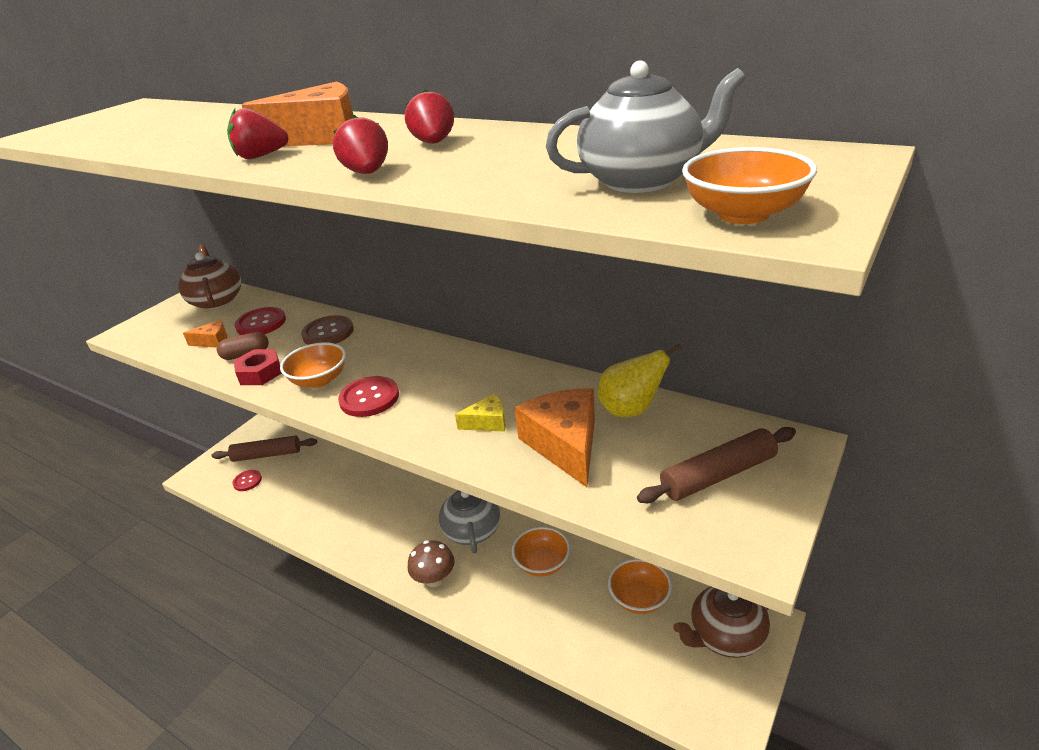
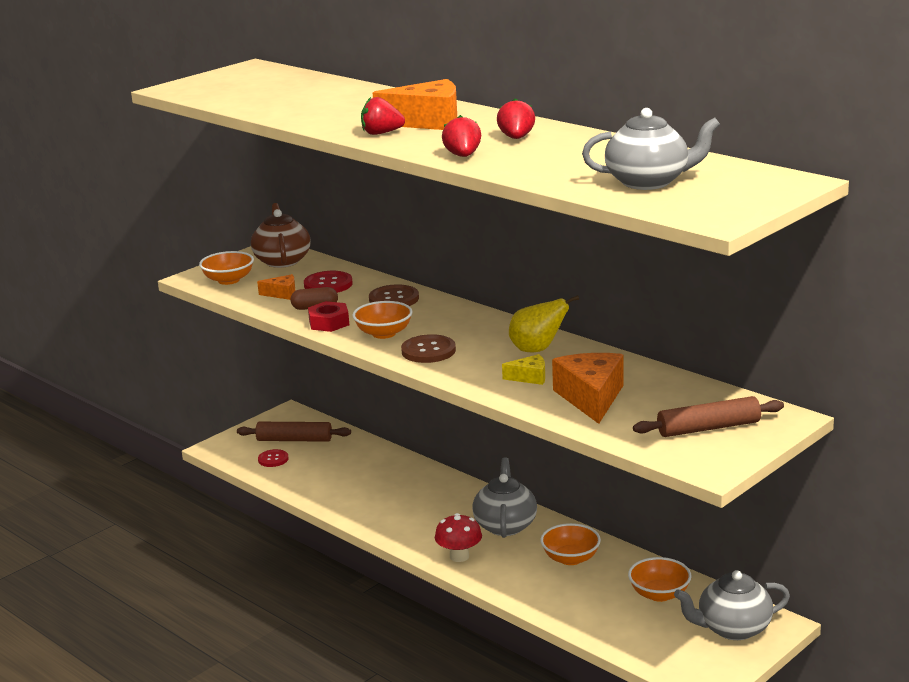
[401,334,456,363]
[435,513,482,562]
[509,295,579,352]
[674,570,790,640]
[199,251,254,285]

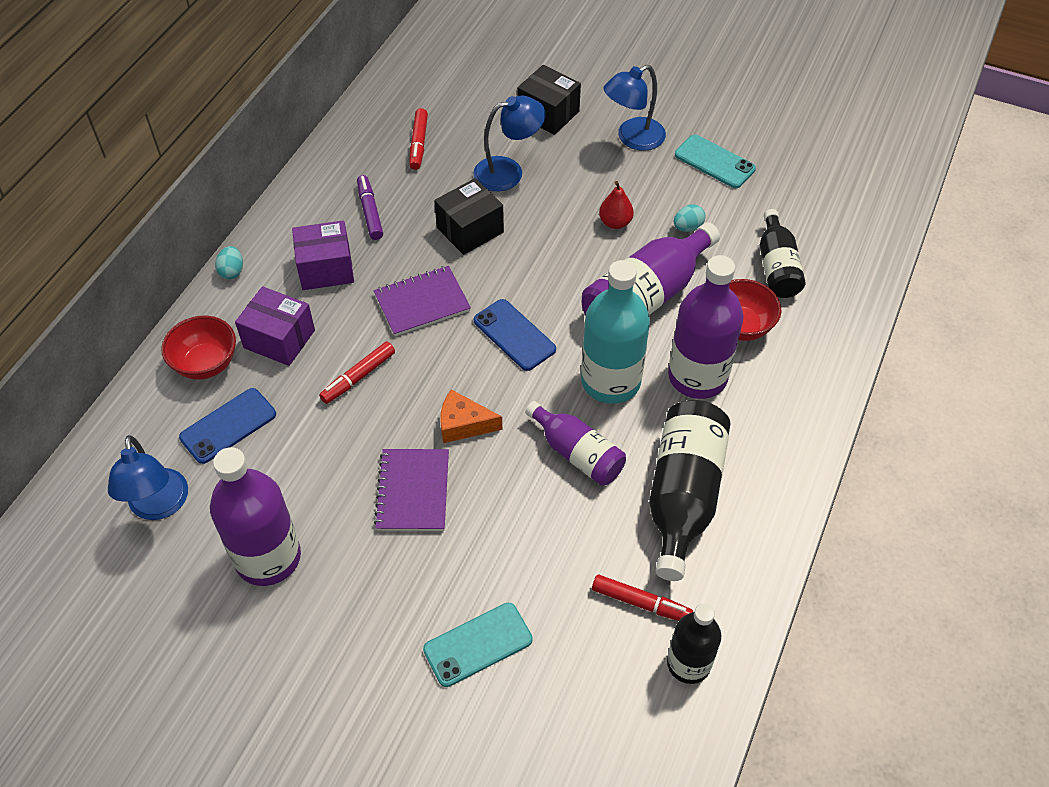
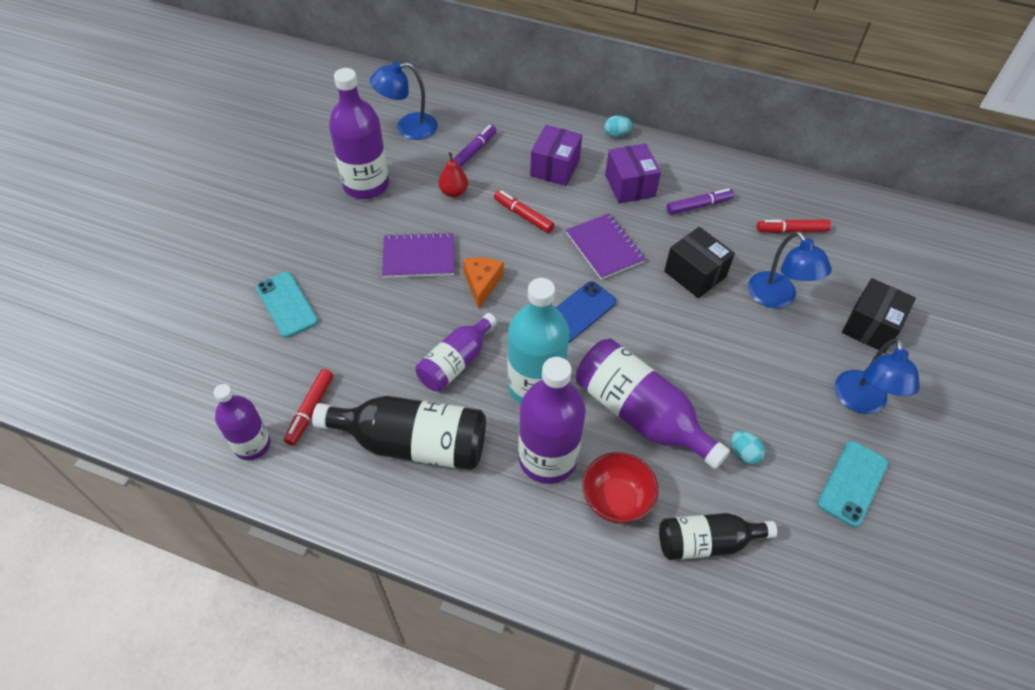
[161,316,236,380] (first image)
[453,125,497,168]
[439,152,468,197]
[835,338,920,414]
[214,384,271,460]

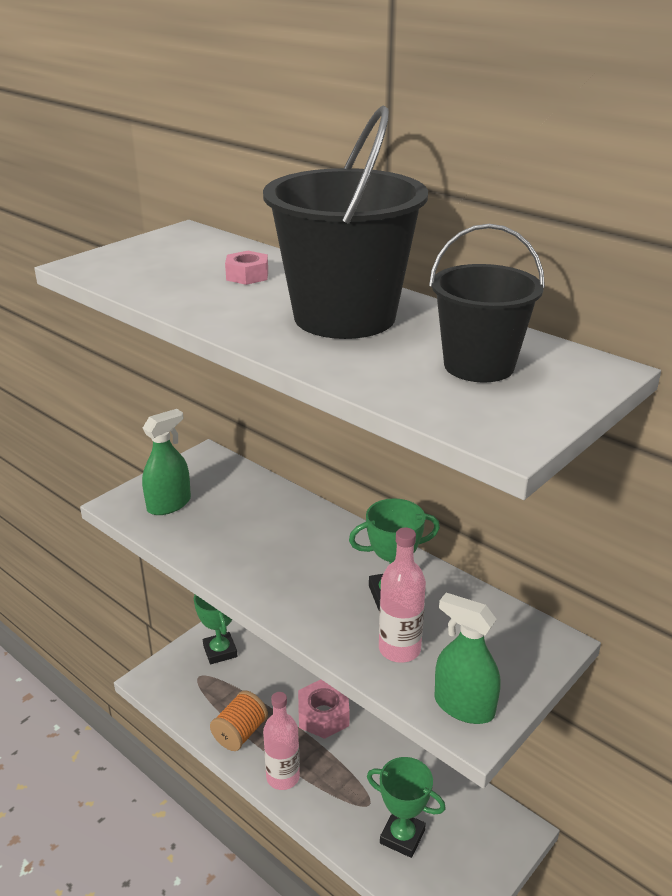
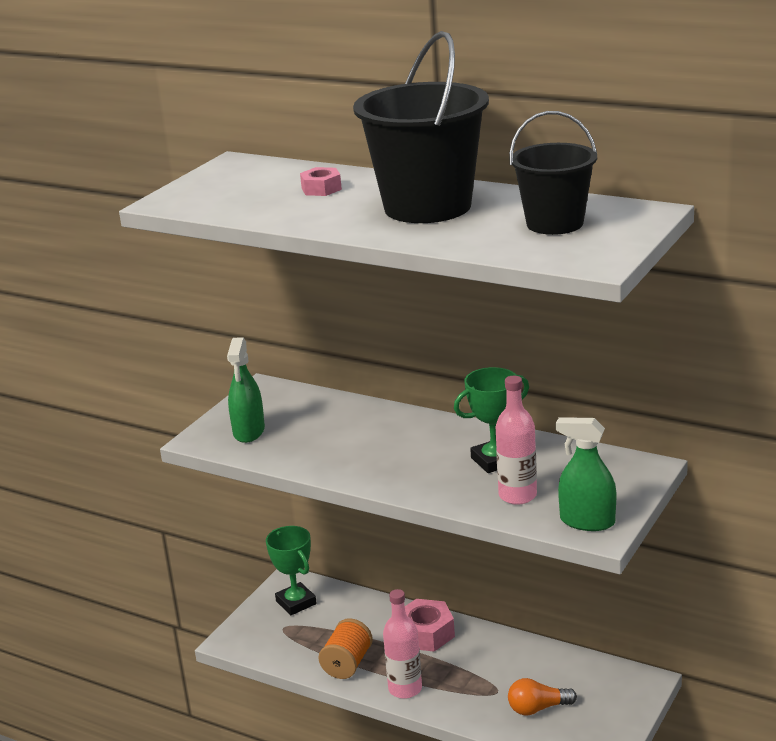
[227,337,265,443]
[508,678,577,716]

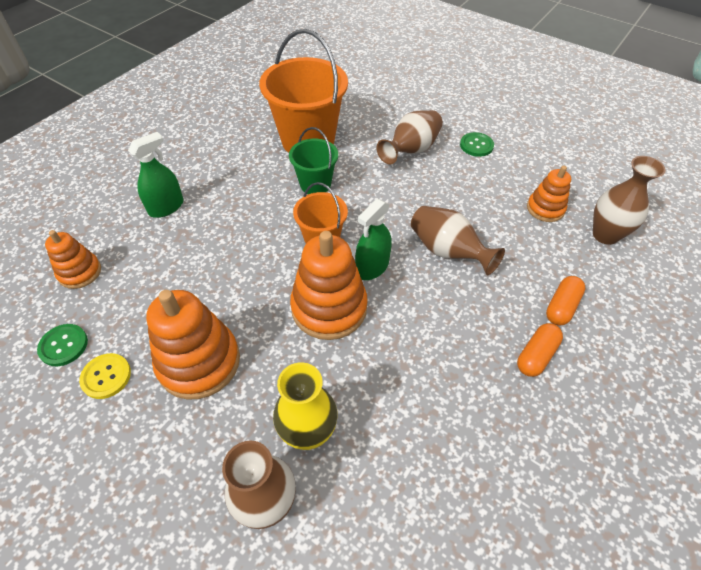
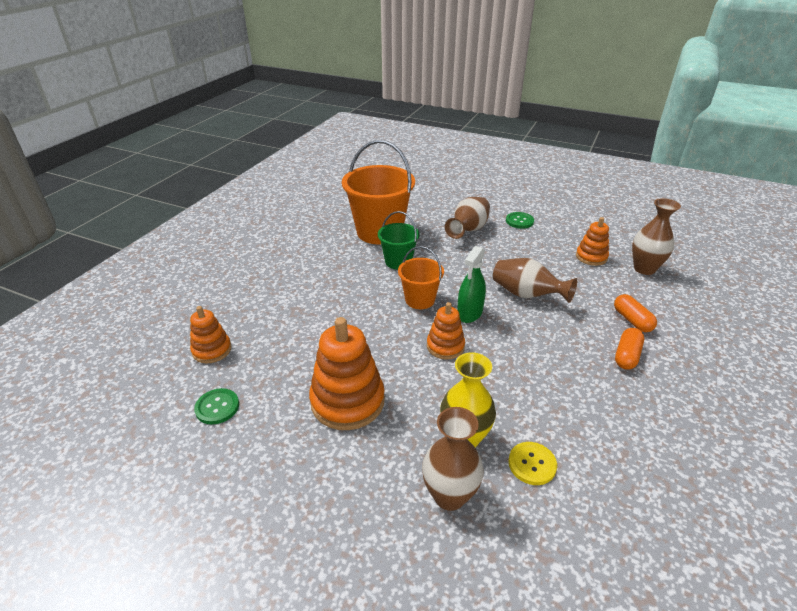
[508,442,557,485]
[128,132,183,218] (first image)
[427,302,465,360]
[614,294,657,332]

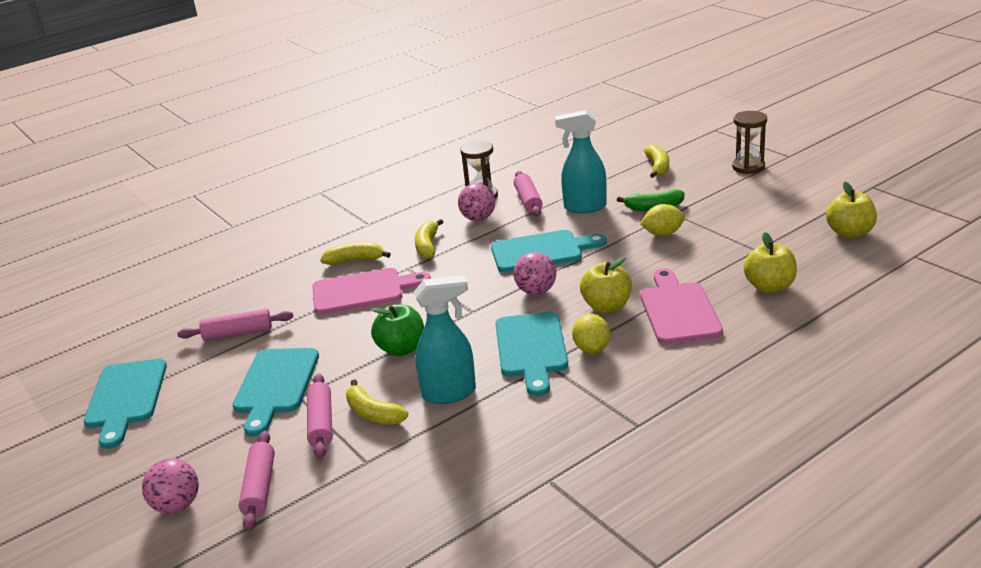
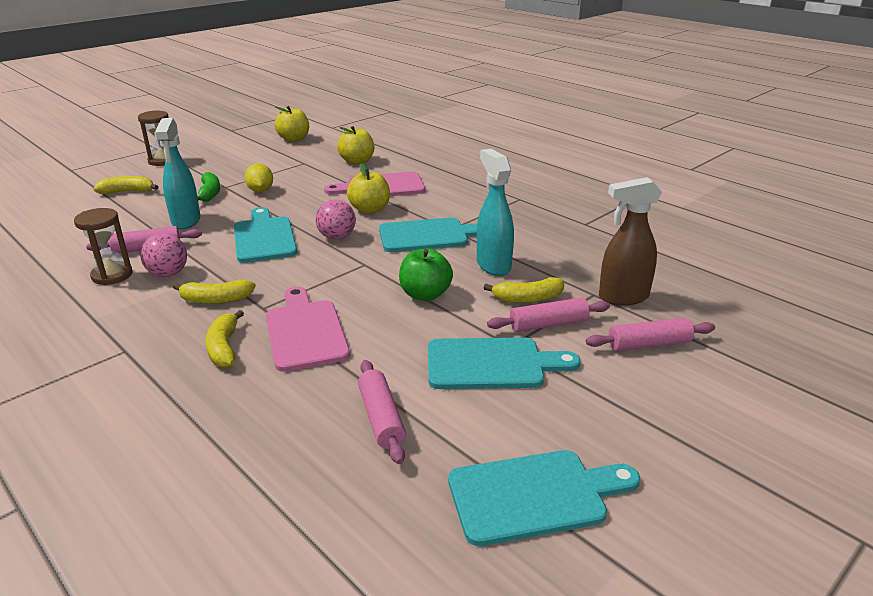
[142,458,199,514] (first image)
[484,277,564,303]
[572,314,610,354] (first image)
[599,177,662,306]

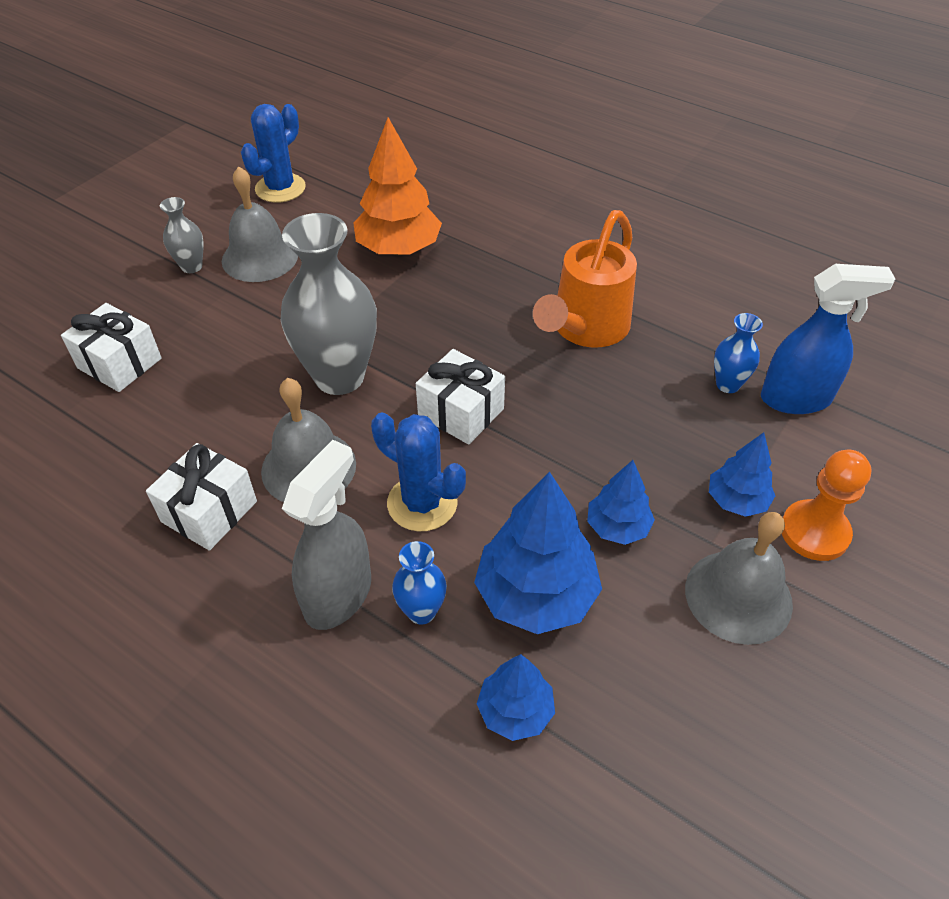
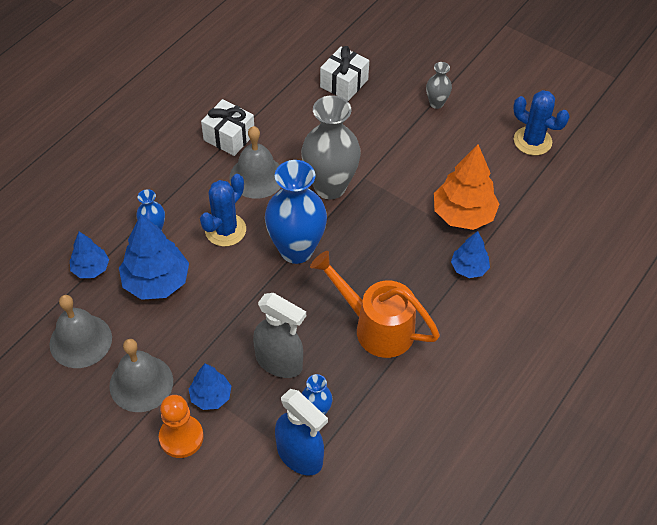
[50,295,112,368]
[253,293,306,378]
[265,160,327,264]
[451,231,490,278]
[275,389,328,476]

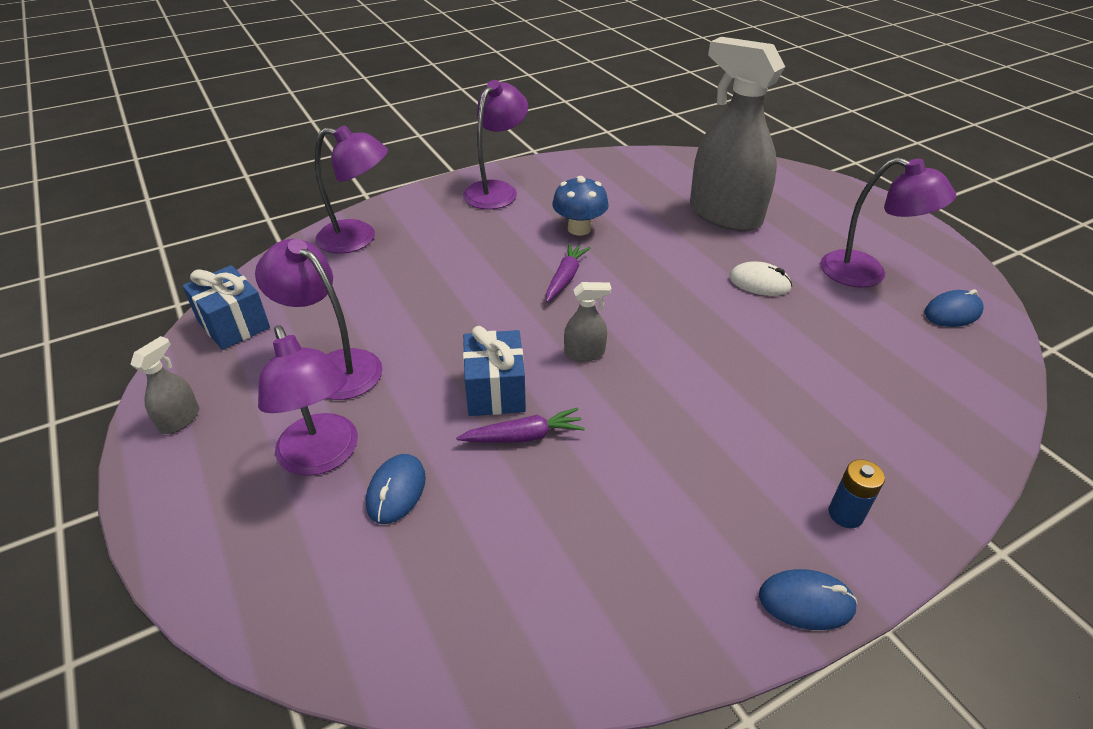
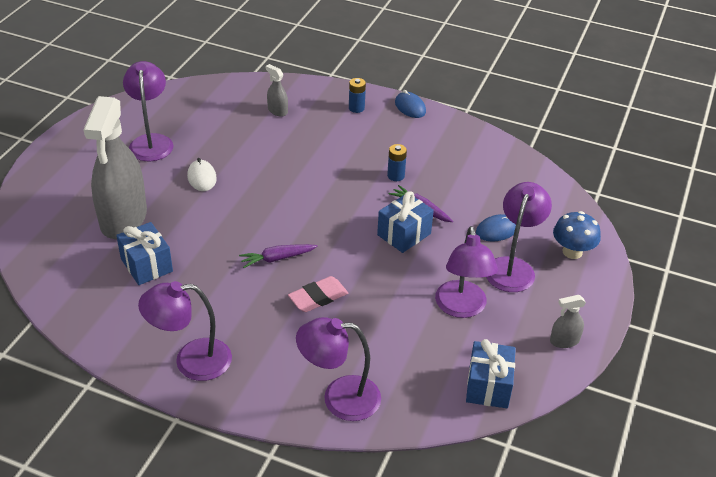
[296,317,381,421]
[553,211,601,259]
[266,64,288,117]
[924,289,984,327] (first image)
[116,222,173,285]
[288,276,348,312]
[387,144,407,181]

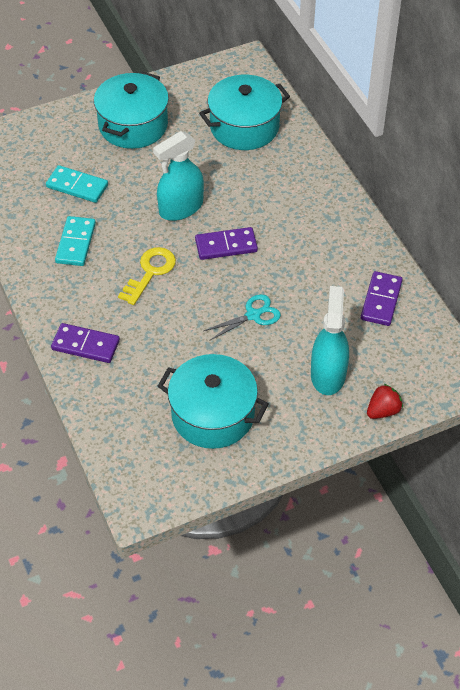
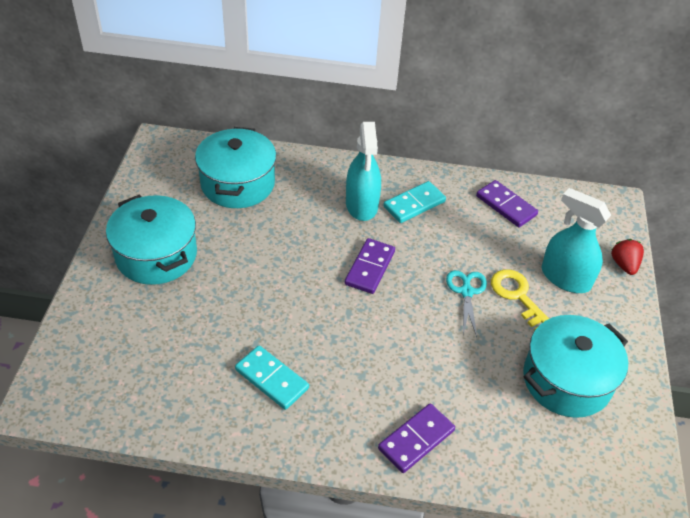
[383,181,446,223]
[491,269,549,331]
[346,122,381,221]

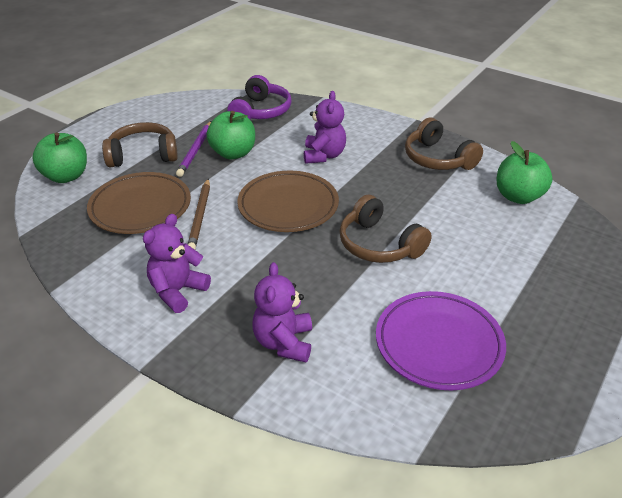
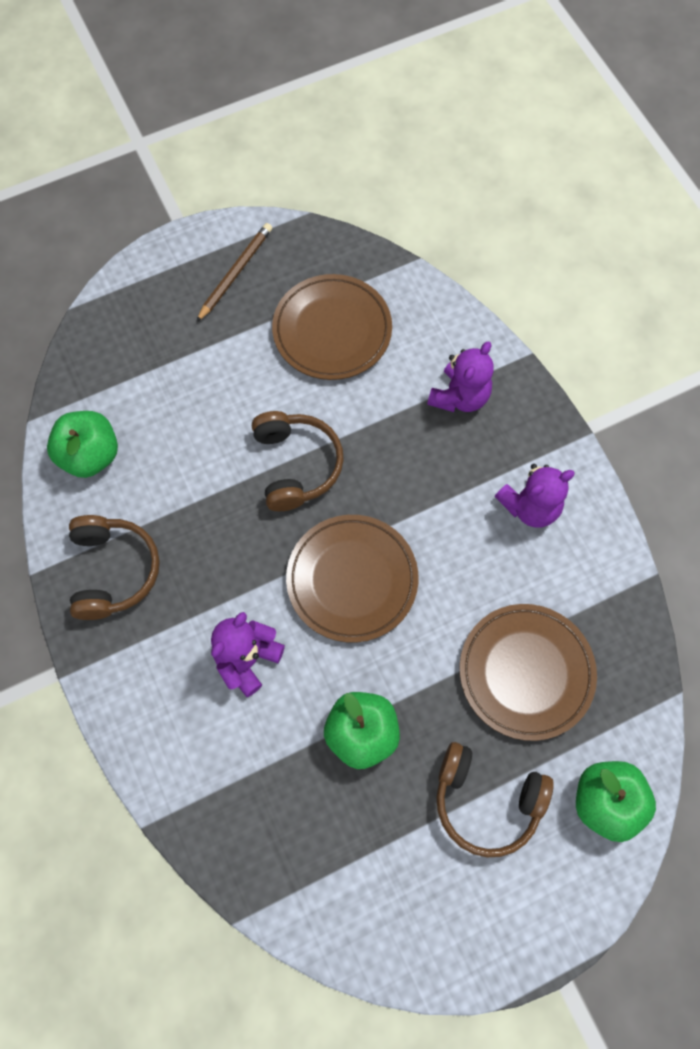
[176,121,212,177] (first image)
[196,223,272,322]
[227,75,292,119] (first image)
[272,274,392,380]

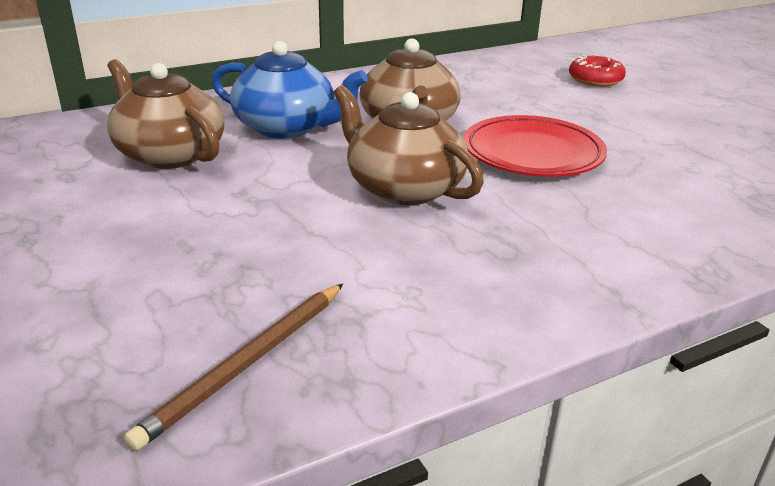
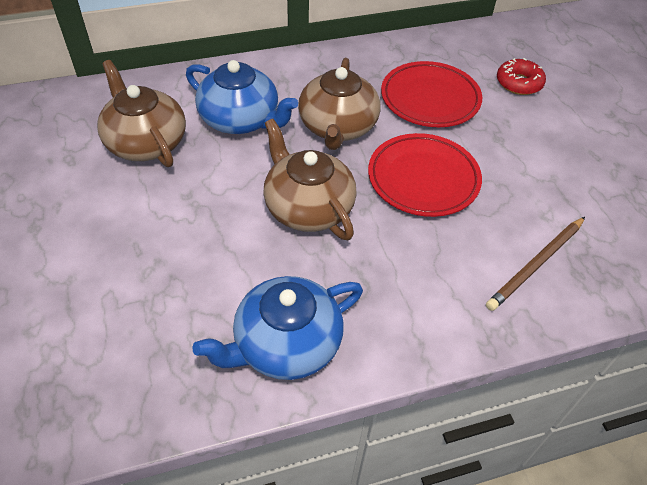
[486,217,585,311]
[192,276,363,380]
[381,61,482,127]

